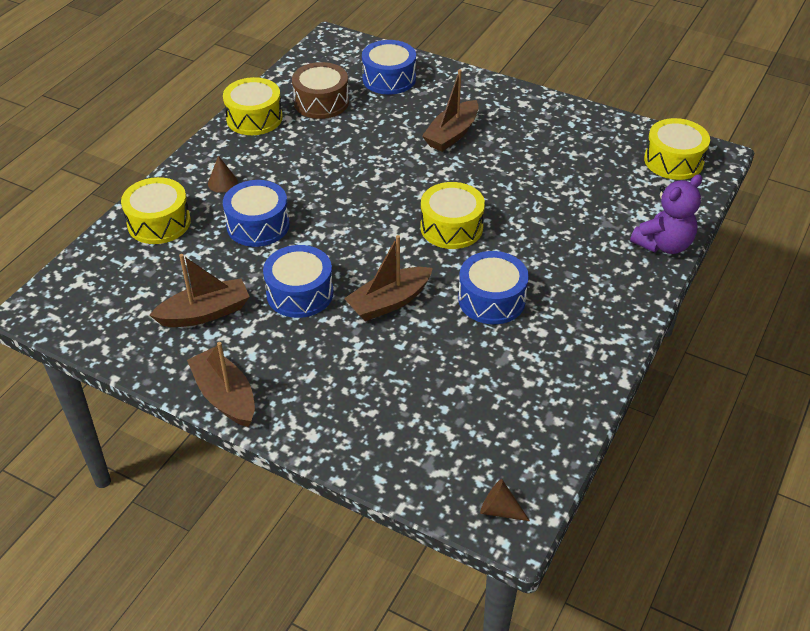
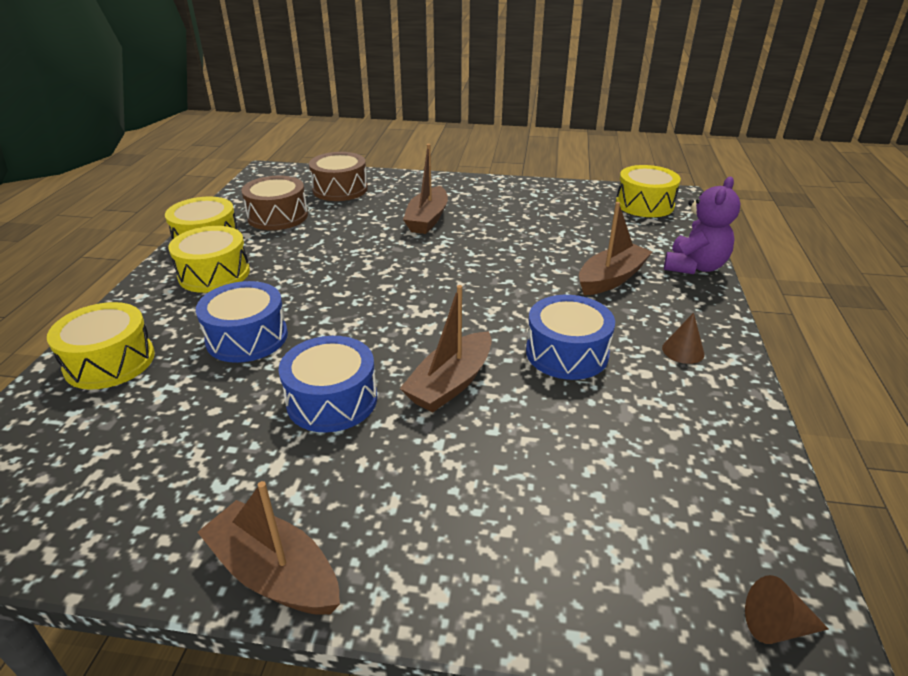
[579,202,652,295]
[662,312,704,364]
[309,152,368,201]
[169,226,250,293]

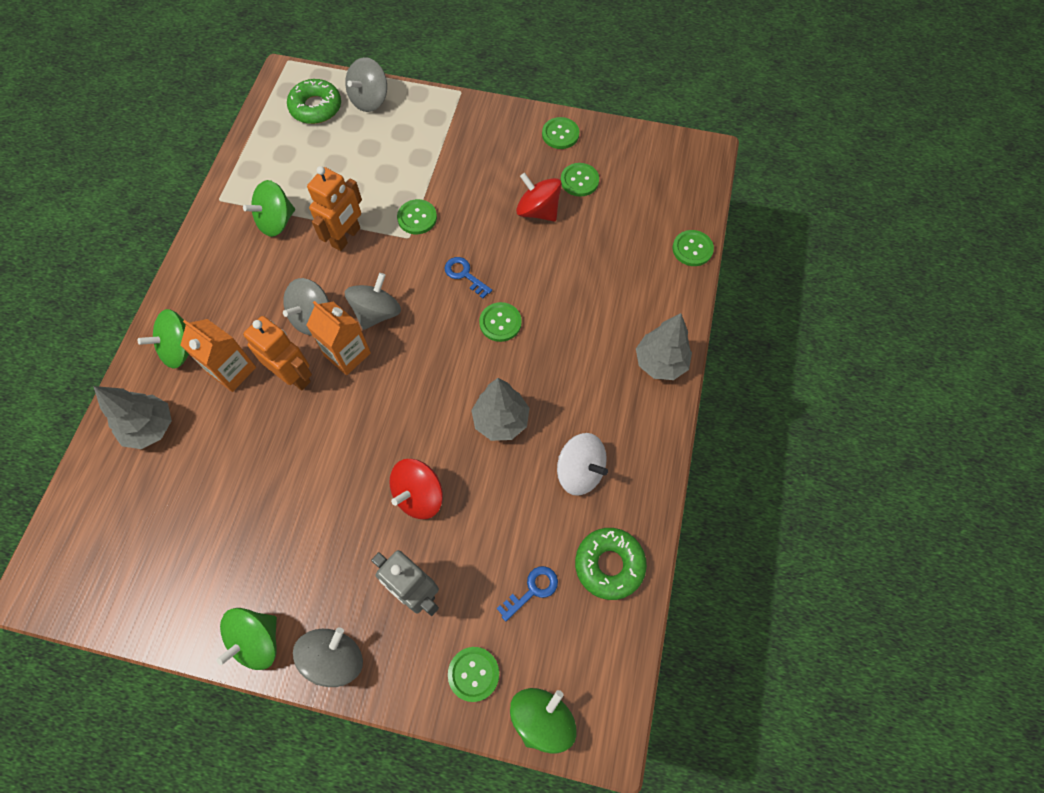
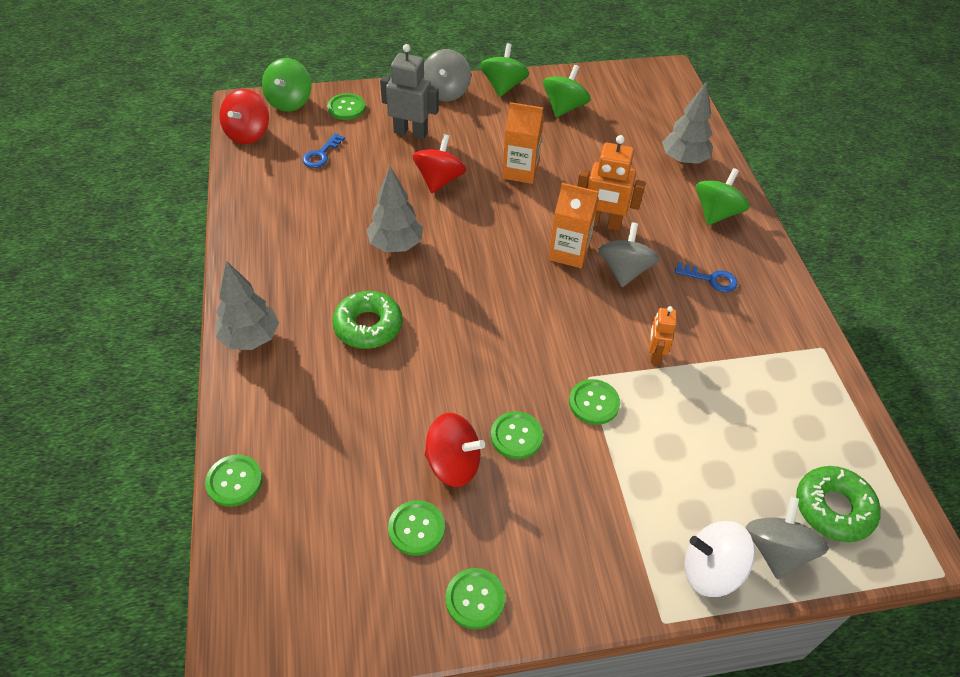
[502,102,544,184]
[543,65,591,118]
[649,306,677,364]
[345,273,401,330] (first image)
[675,262,738,292]
[491,411,543,459]
[684,521,755,597]
[332,291,402,349]
[219,89,269,144]

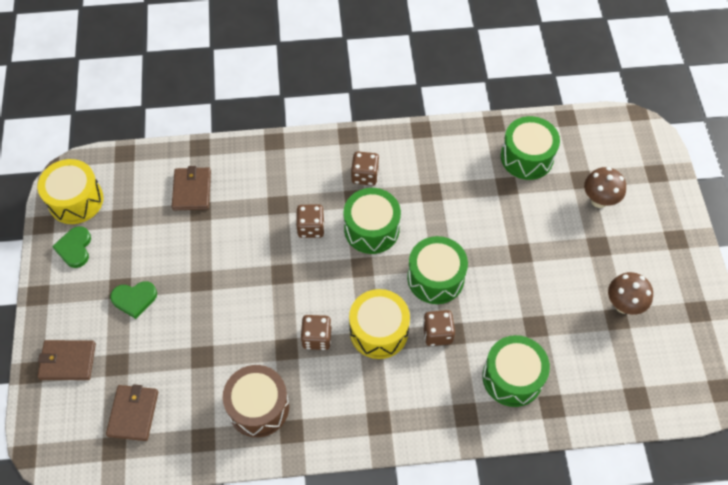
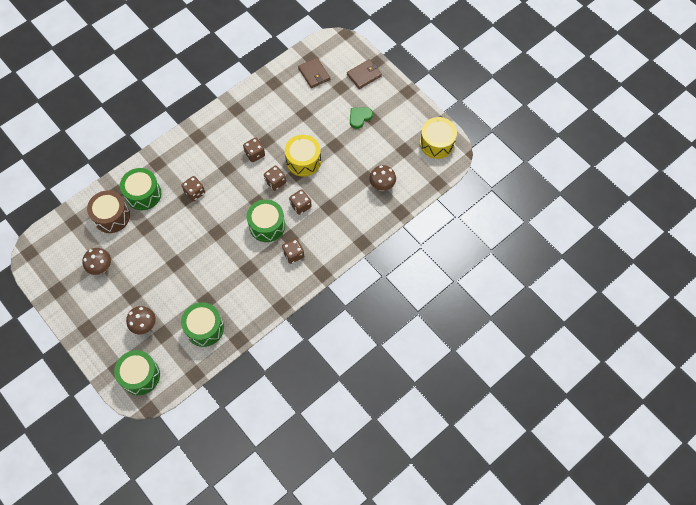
[52,226,91,268] (first image)
[369,165,396,191]
[87,190,130,233]
[285,135,321,177]
[114,350,160,395]
[264,166,286,191]

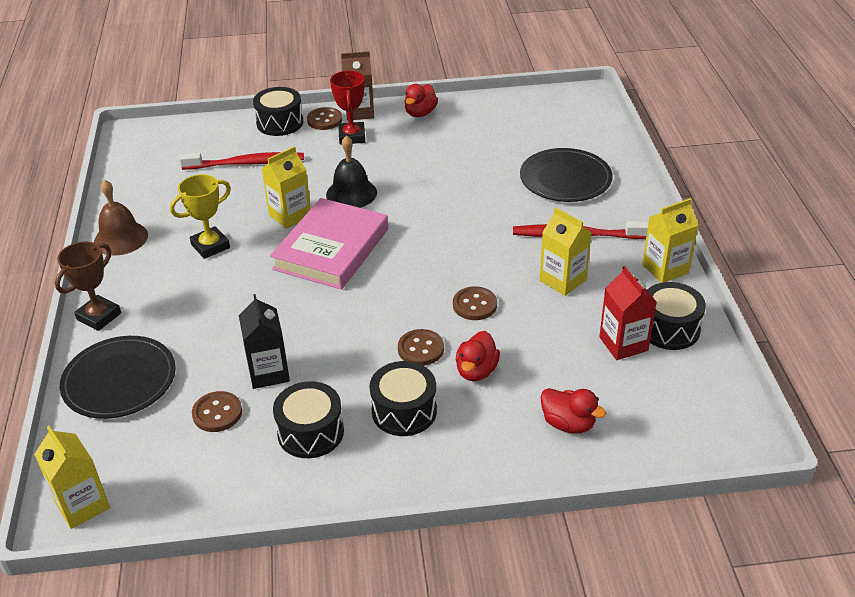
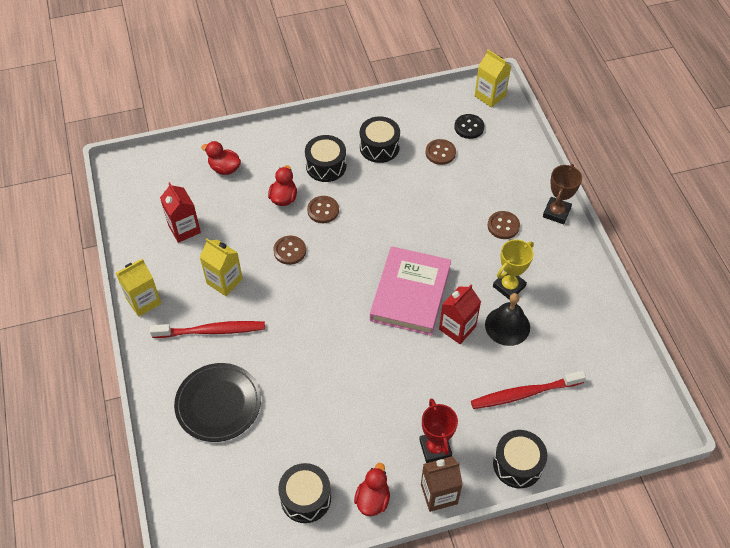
[60,336,176,419] (first image)
[94,179,148,256] (first image)
[239,294,290,389] (first image)
[439,285,481,344]
[488,211,520,239]
[485,293,530,346]
[278,463,331,523]
[454,114,484,139]

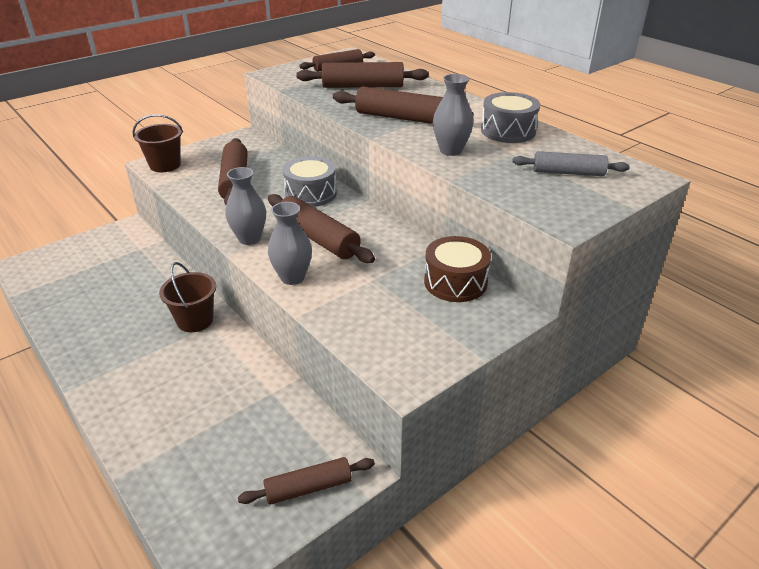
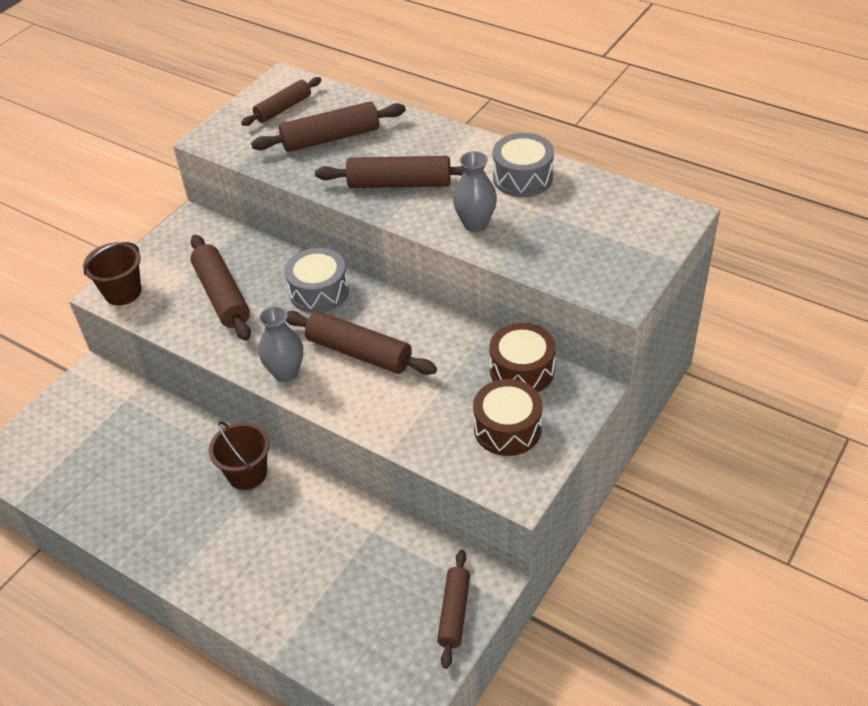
[437,550,470,669]
[268,202,312,285] (first image)
[512,151,630,176] (first image)
[473,379,542,456]

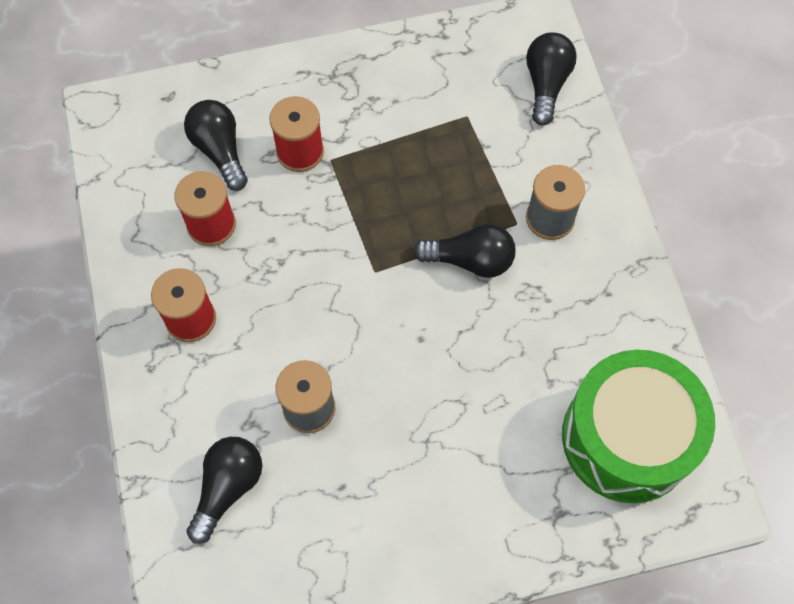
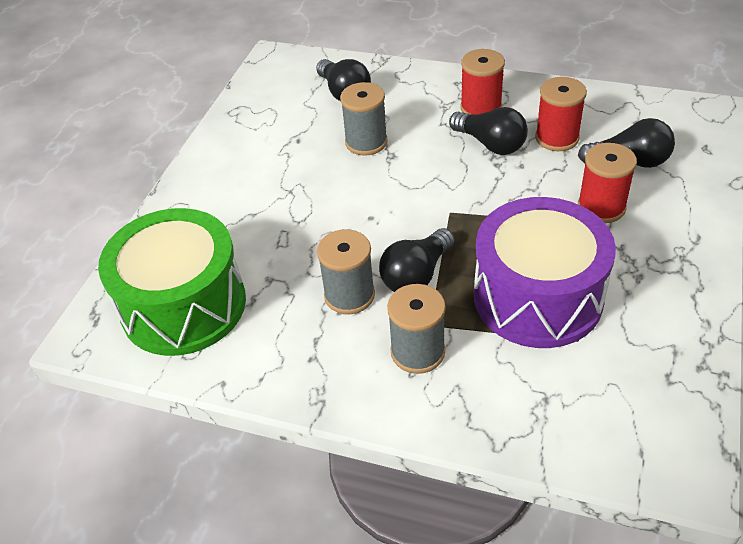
[449,107,528,155]
[317,229,375,314]
[474,197,616,348]

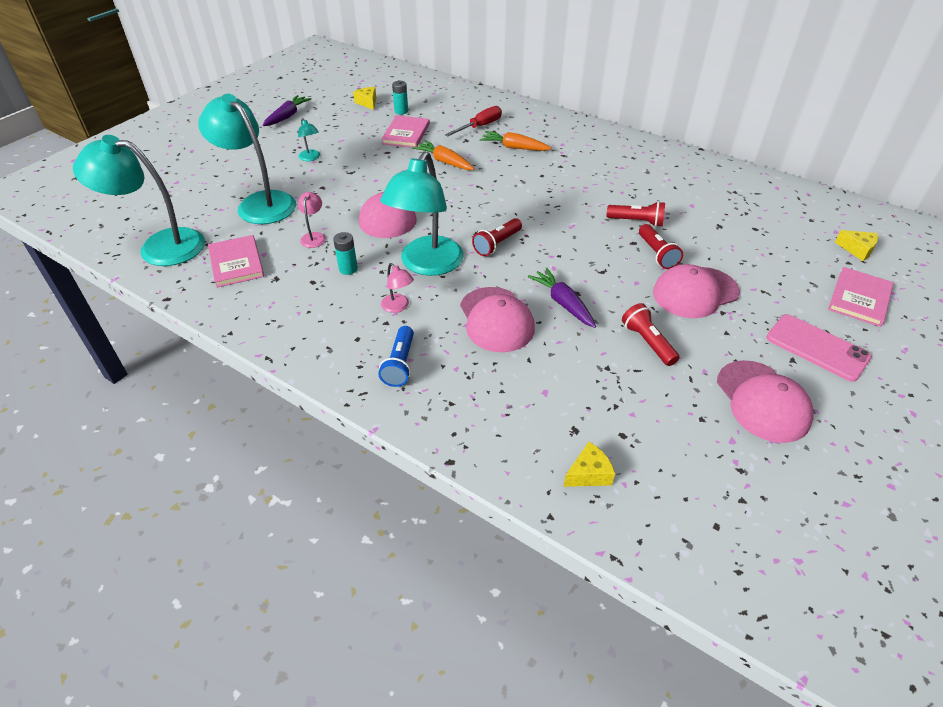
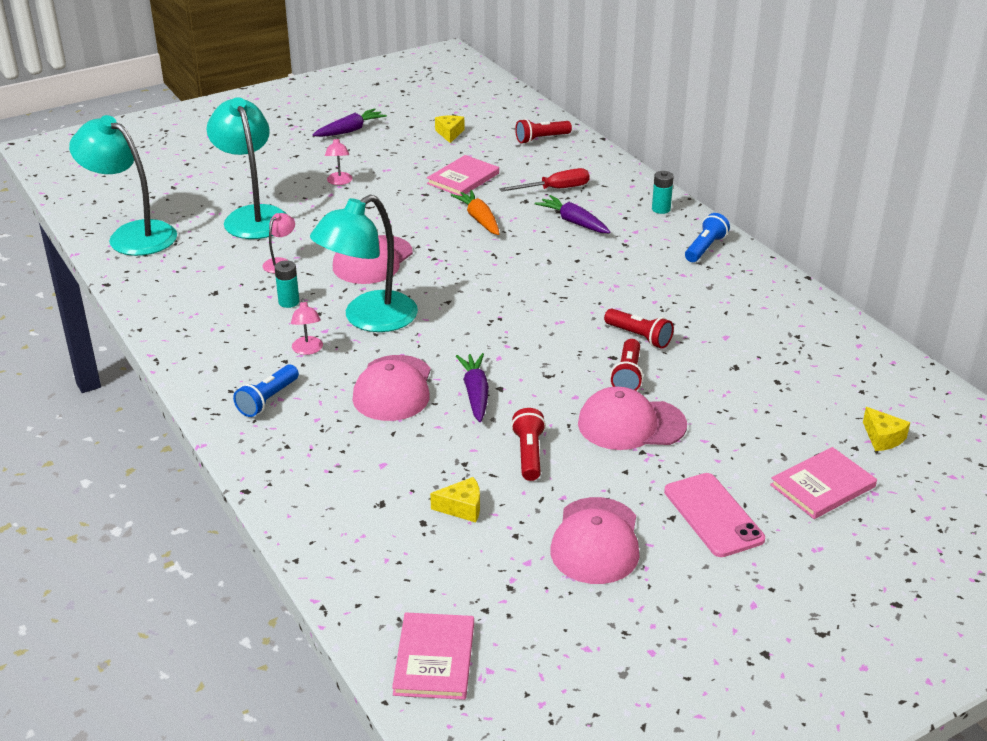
[392,612,474,700]
[325,136,353,185]
[652,171,674,214]
[515,119,572,144]
[535,195,610,233]
[430,477,480,522]
[685,213,730,262]

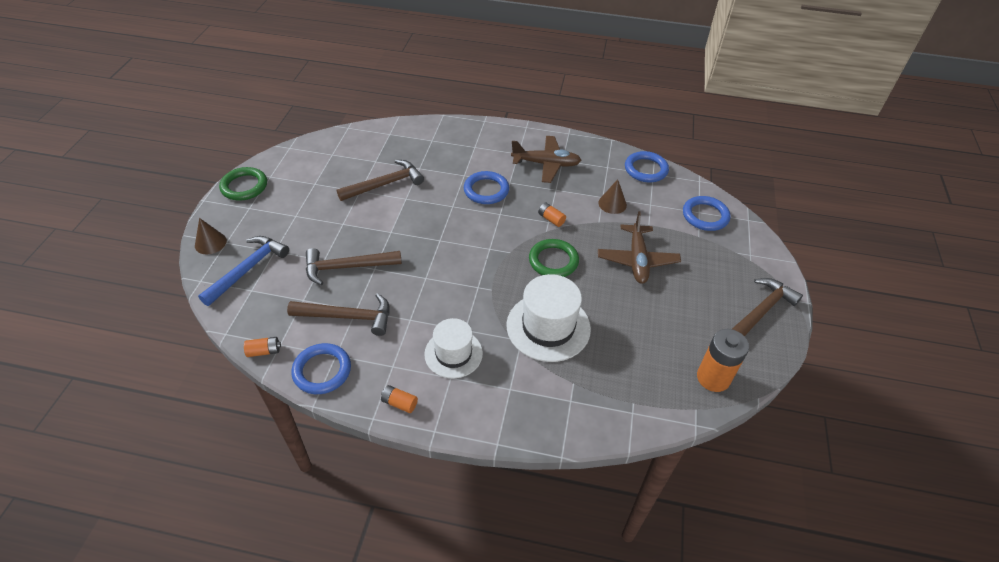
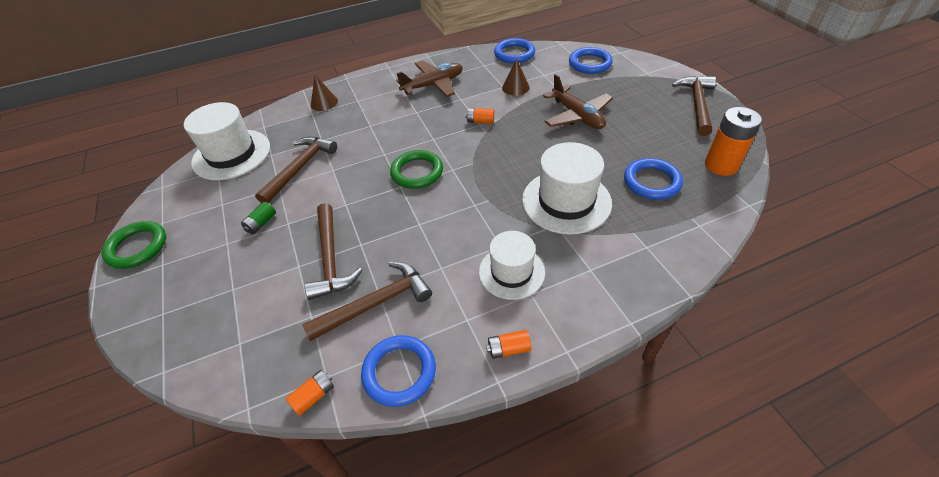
[311,75,338,111]
[198,236,289,306] (first image)
[304,203,362,300]
[624,158,683,200]
[390,150,443,189]
[184,102,270,180]
[241,202,276,234]

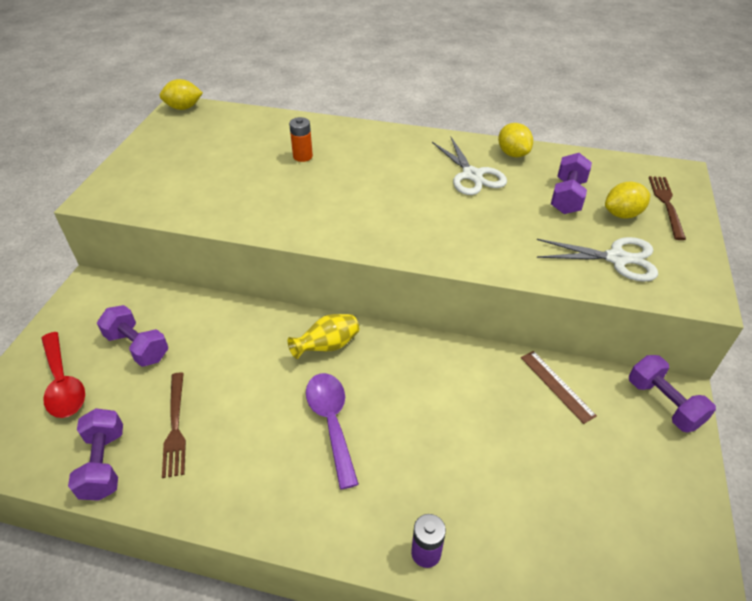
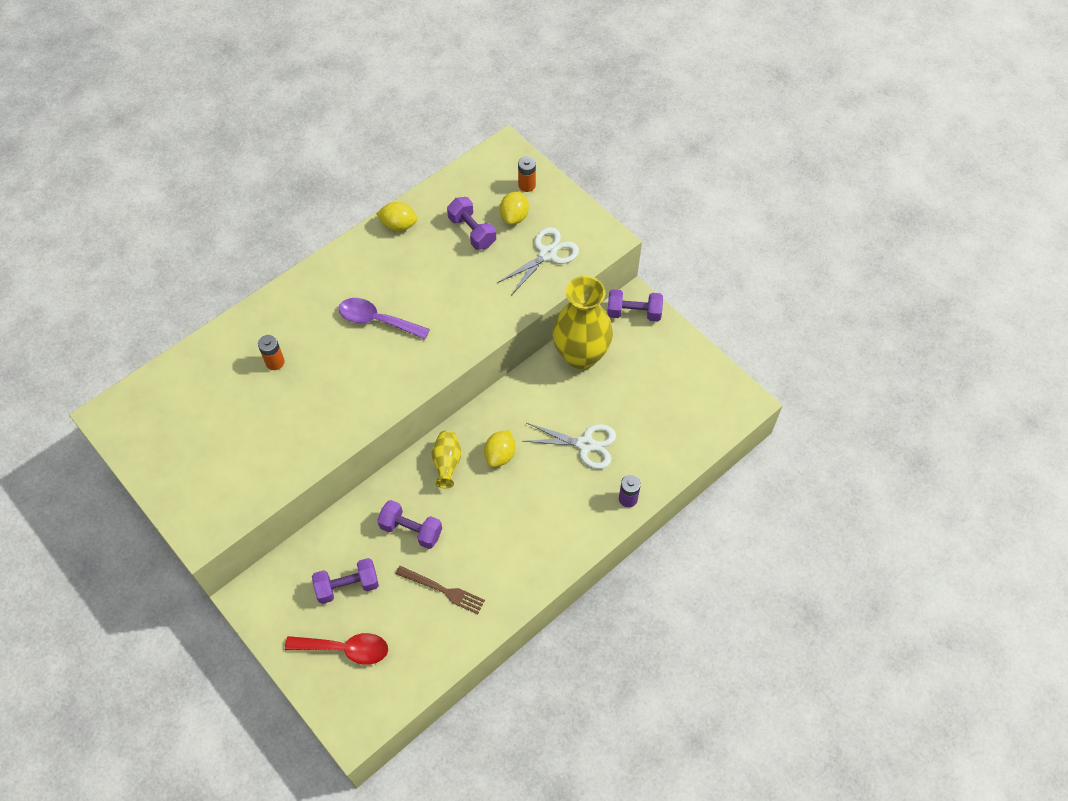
[377,500,442,549]
[484,430,516,467]
[338,298,430,339]
[523,423,616,469]
[552,276,613,370]
[518,156,536,192]

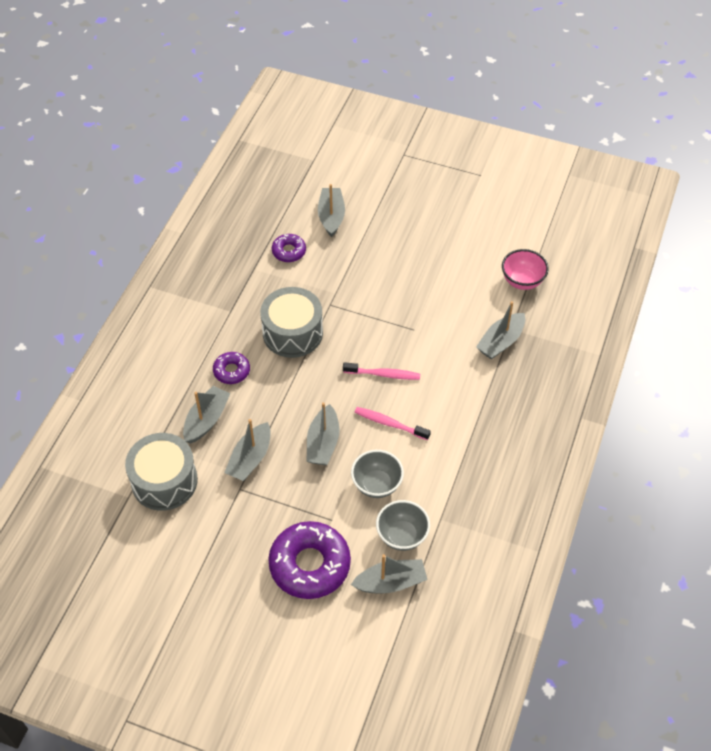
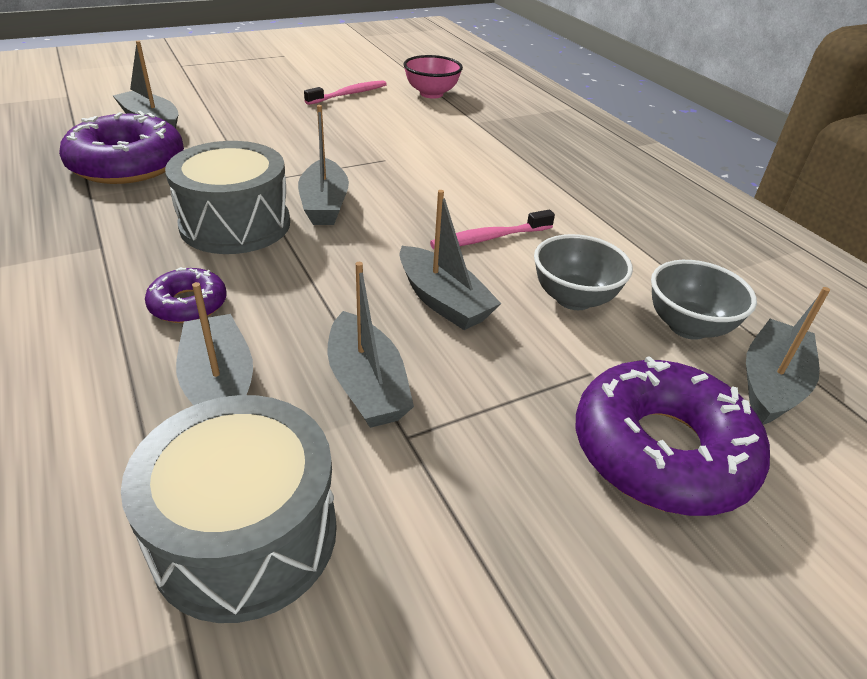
[59,111,184,184]
[304,80,387,105]
[298,105,349,225]

